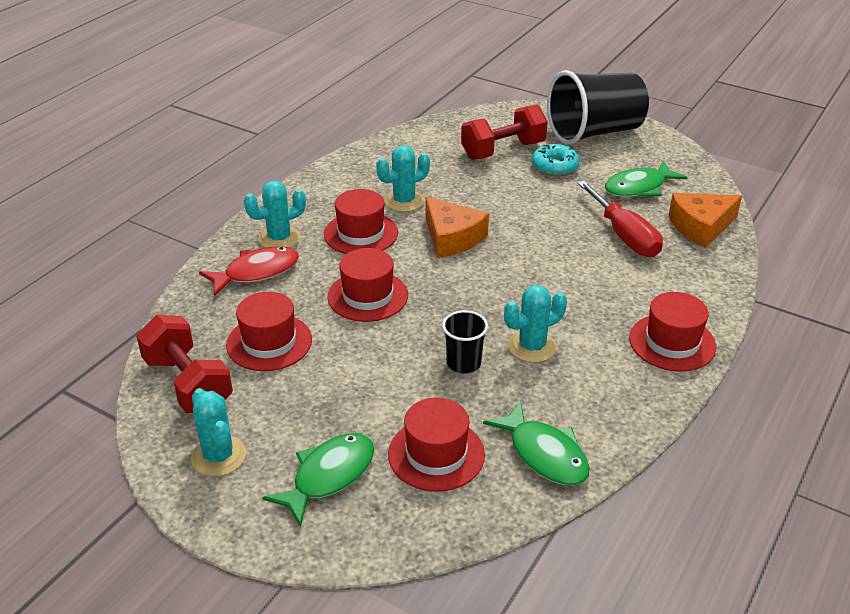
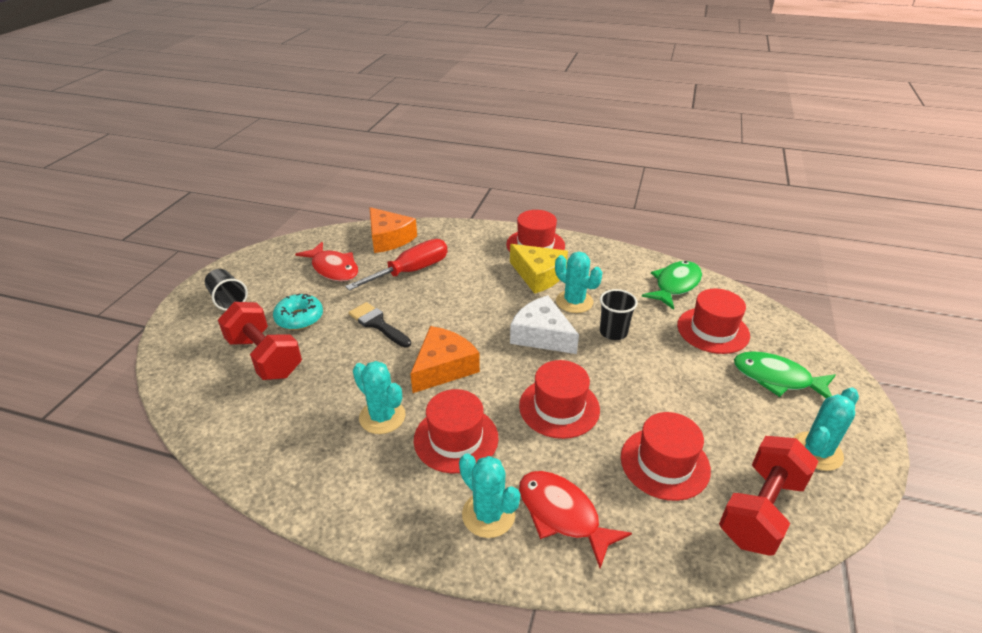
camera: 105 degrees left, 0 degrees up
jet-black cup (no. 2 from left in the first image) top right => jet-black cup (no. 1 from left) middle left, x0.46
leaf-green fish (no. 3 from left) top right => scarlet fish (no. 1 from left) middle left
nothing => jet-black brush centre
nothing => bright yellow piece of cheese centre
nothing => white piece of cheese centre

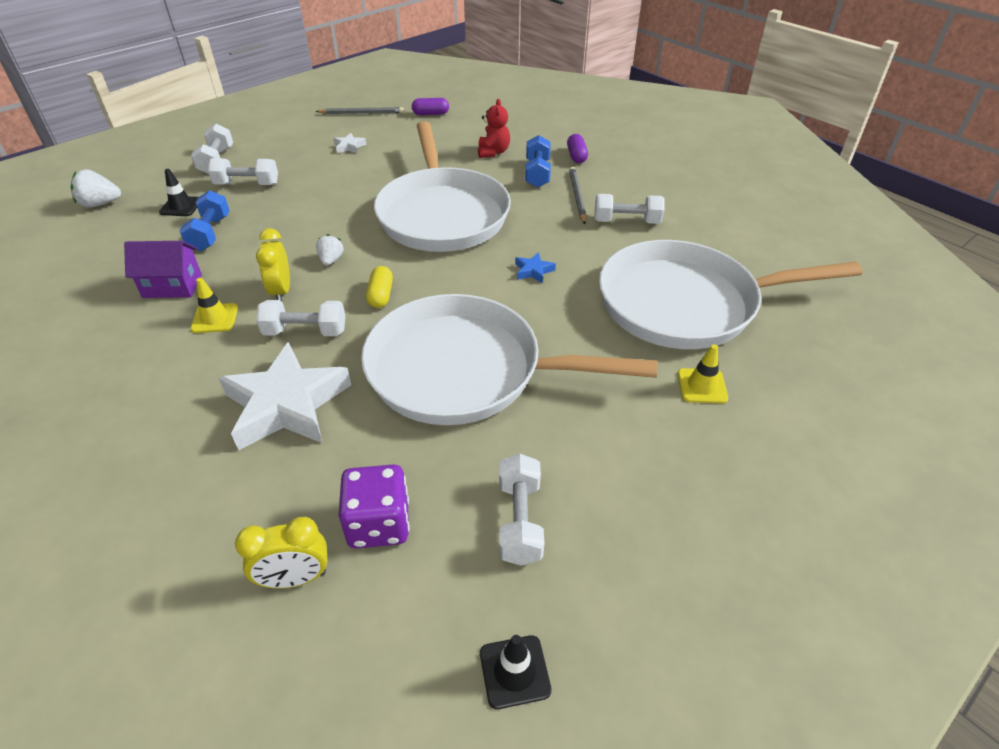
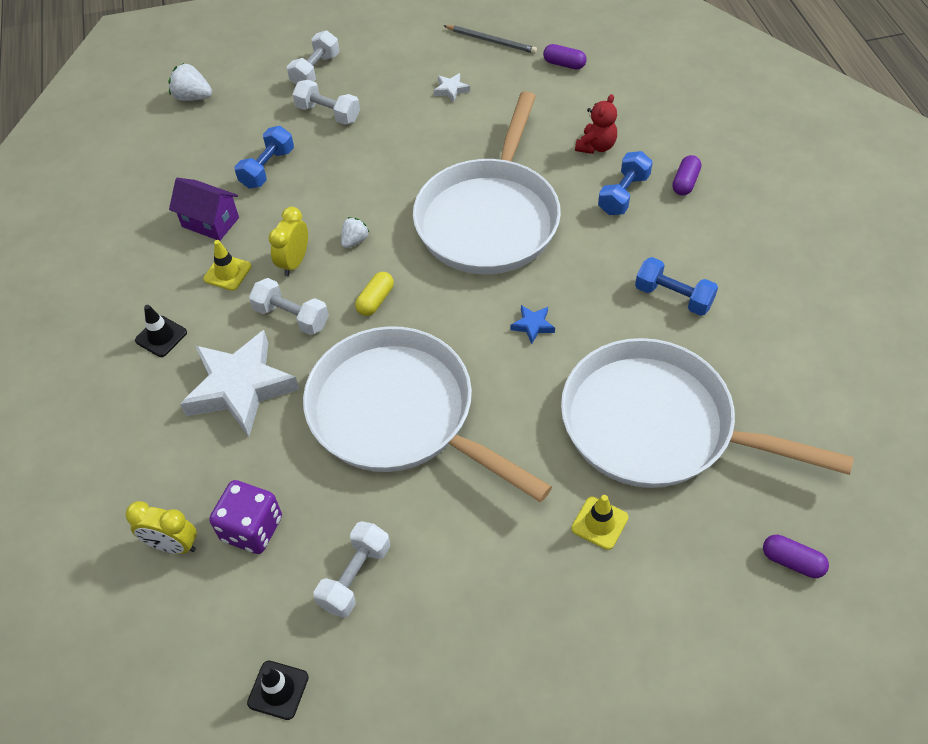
camera: 30 degrees right, 10 degrees up
jet-black safety cone (no. 1 from left) top left => jet-black safety cone (no. 1 from left) middle left, shifted
white dumbbell (no. 5 from left) top centre => cobalt dumbbell (no. 3 from left) middle right
nothing => purple pill (no. 3 from left) bottom right
ash-grey lead pencil (no. 2 from left) top centre => nothing

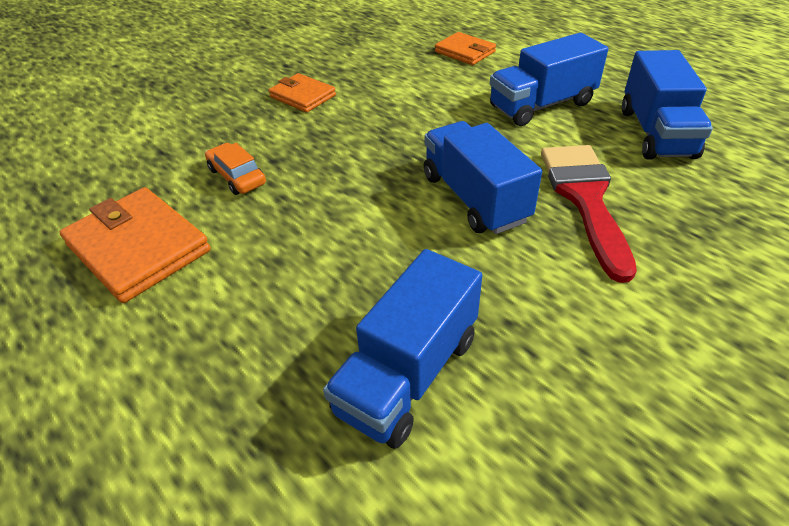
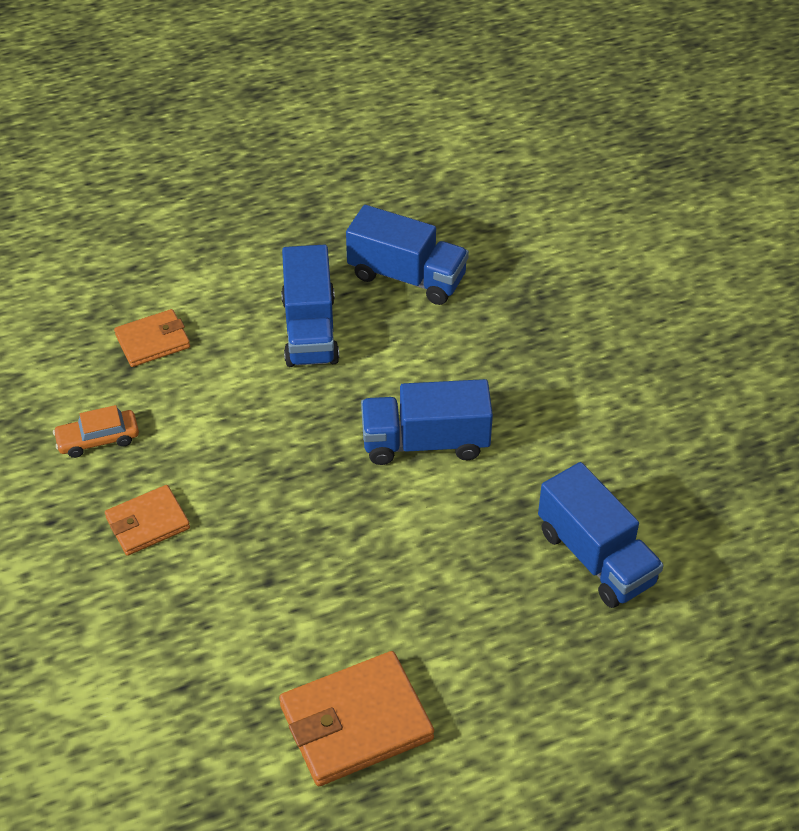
camera: 70 degrees left, 5 degrees up
bright orange toy car top left => bright orange toy car middle left, shifted
scarlet brush middle right => nothing

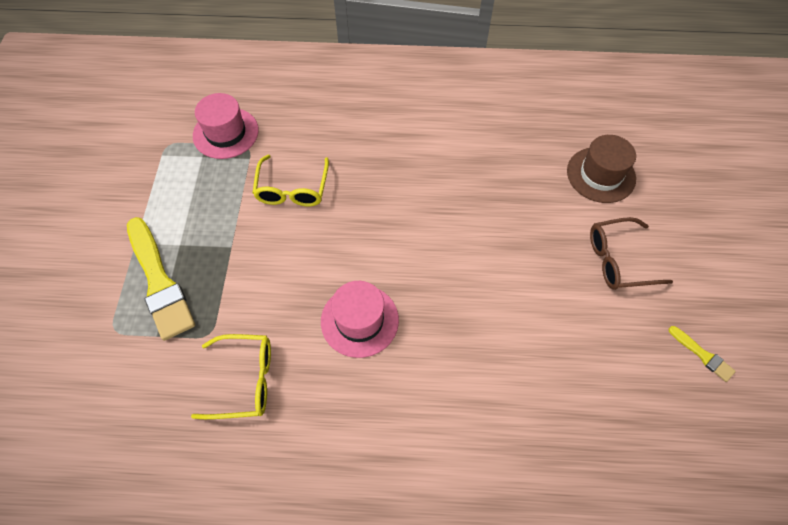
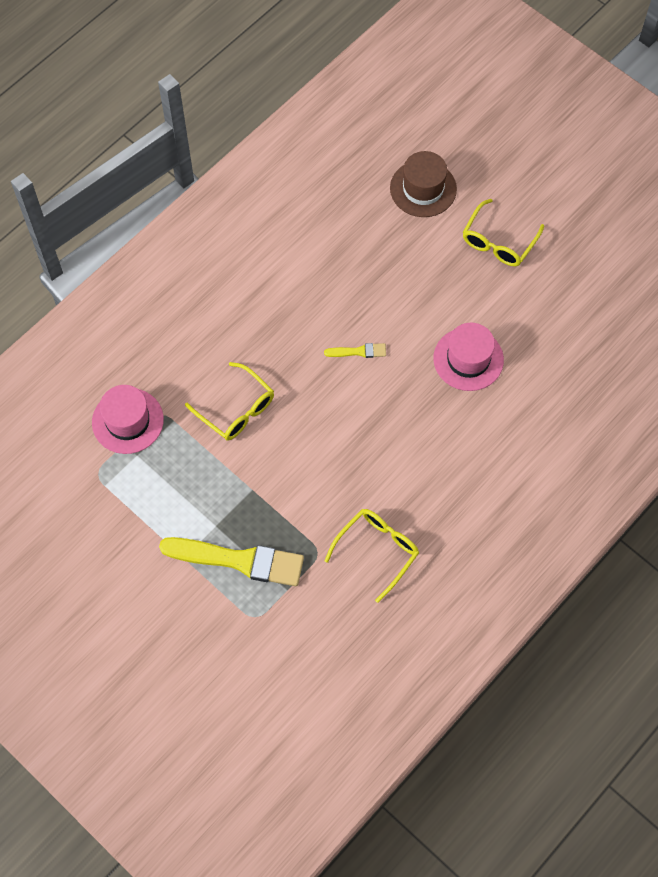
camera: 50 degrees left, 5 degrees up
bright yellow brush (no. 2 from left) bottom right => bright yellow brush (no. 2 from left) centre, shifted
rosy hat (no. 2 from left) centre => rosy hat (no. 2 from left) middle right, shifted
dark brown eyeglasses middle right => bright yellow eyeglasses (no. 3 from left) top right

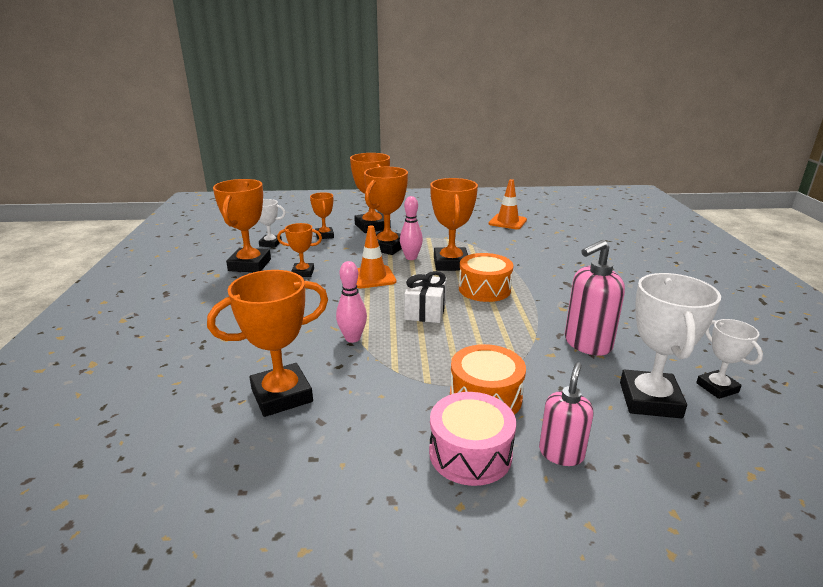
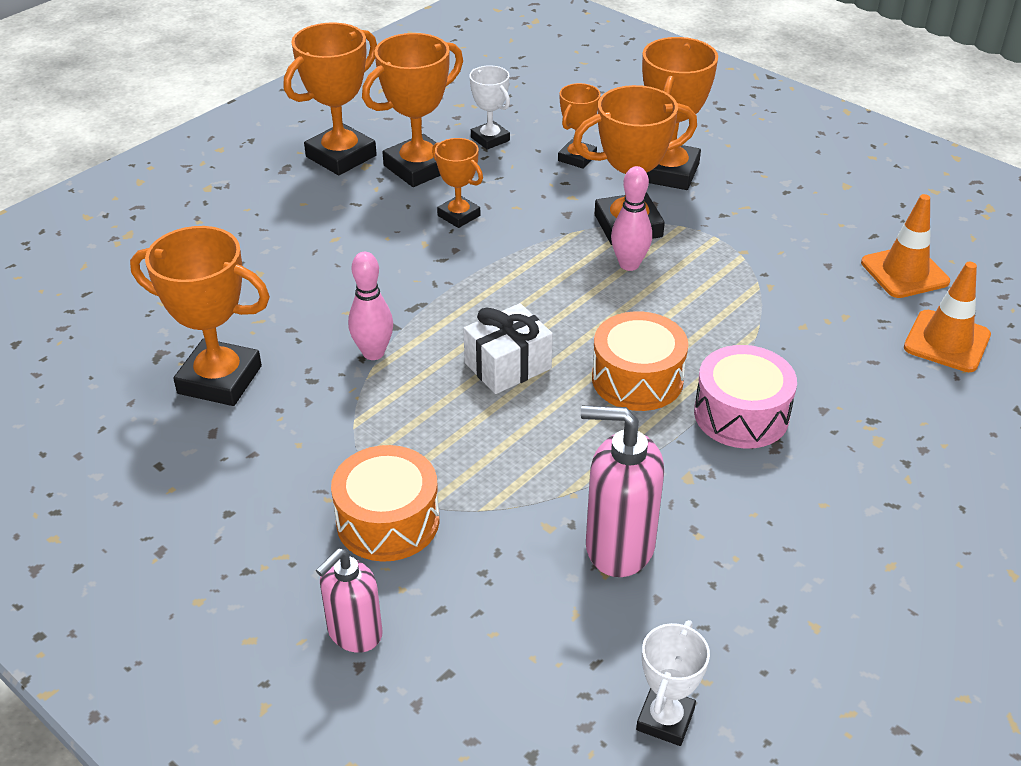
camera: 45 degrees right, 15 degrees up
bright orange prize cup (no. 7 from left in the first image) centre => bright orange prize cup (no. 2 from left) top left, shifted
rosy soap dispenser (no. 1 from left) bottom right => rosy soap dispenser (no. 1 from left) bottom centre, 150 degrees clockwise
rosy toy drum bottom centre => rosy toy drum middle right, shifted
bright orange safety cone (no. 1 from left in the first image) centre => bright orange safety cone (no. 2 from left) middle right, shifted
white prize cup (no. 2 from left) middle right => nothing

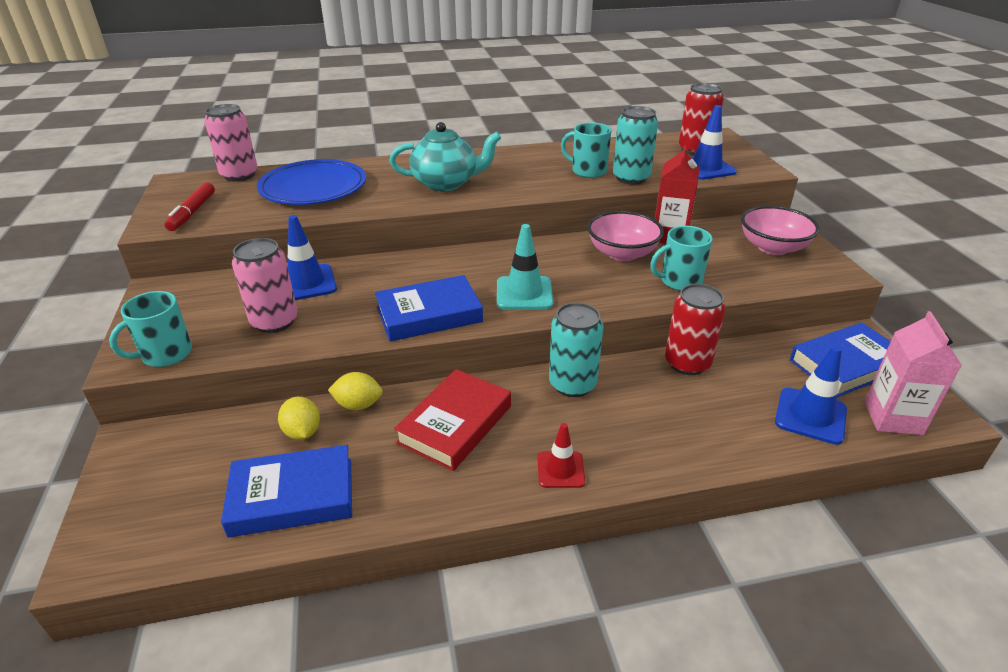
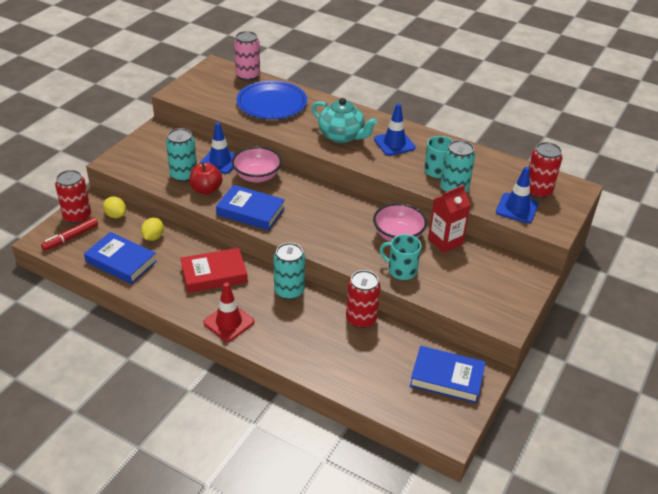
camera: 40 degrees right, 5 degrees up
scarlet marker pen top left => scarlet marker pen middle left, shifted
nothing => scarlet can (no. 1 from left) middle left
bright yellow toy lemon (no. 2 from left in the first image) centre => bright yellow toy lemon (no. 1 from left) middle left, shifted
rosy can (no. 2 from left) middle left => turquoise can (no. 1 from left) top left
nothing => scarlet toy apple middle left
scarlet safety cone bottom centre => scarlet safety cone centre, x1.51
rosy serving bowl (no. 2 from left in the first image) middle right => rosy serving bowl (no. 1 from left) top centre, shifted
cobalt safety cone (no. 3 from left in the first image) middle right => cobalt safety cone (no. 2 from left) top centre, shifted
turquoise coffee mug (no. 1 from left) middle left => nothing
turquoise safety cone centre => nothing
rosy juice carton middle right => nothing

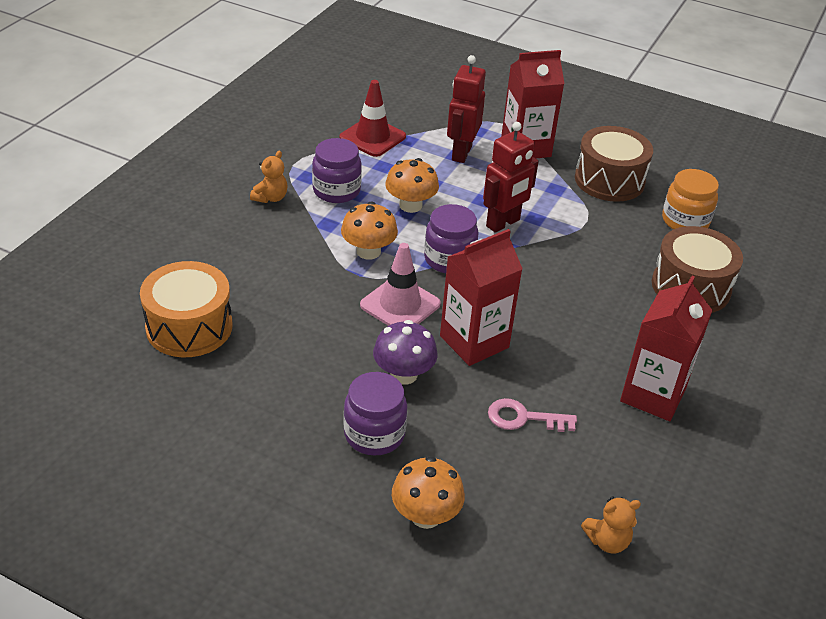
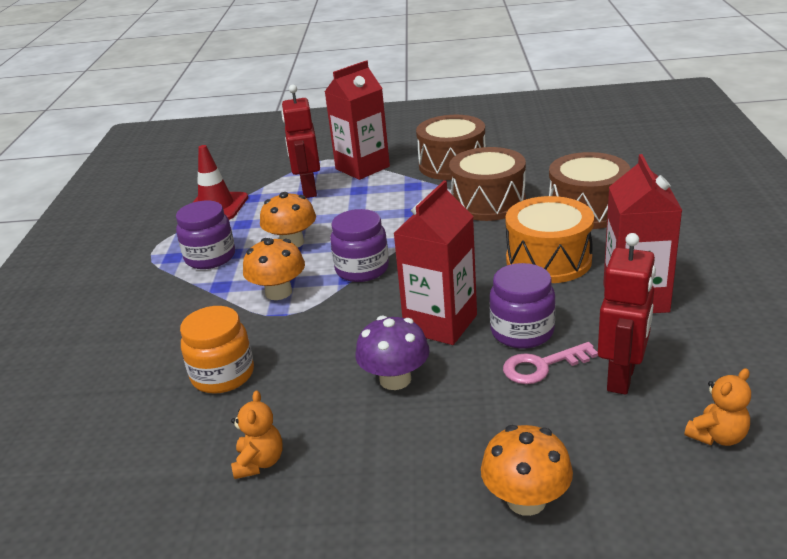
camera: 20 degrees left, 10 degrees down
bright orange preserve jar top right => bright orange preserve jar middle left, shifted
bright orange teddy bear (no. 1 from left) top left => bright orange teddy bear (no. 1 from left) bottom left, shifted
nothing => dark brown toy drum (no. 2 from left) top centre
purple preserve jar (no. 2 from left in the first image) bottom centre => purple preserve jar (no. 3 from left) centre, shifted
bright orange toy drum middle left => bright orange toy drum middle right, shifted
scarlet toy robot (no. 2 from left) top centre => scarlet toy robot (no. 2 from left) middle right, shifted
rosy safety cone centre => nothing

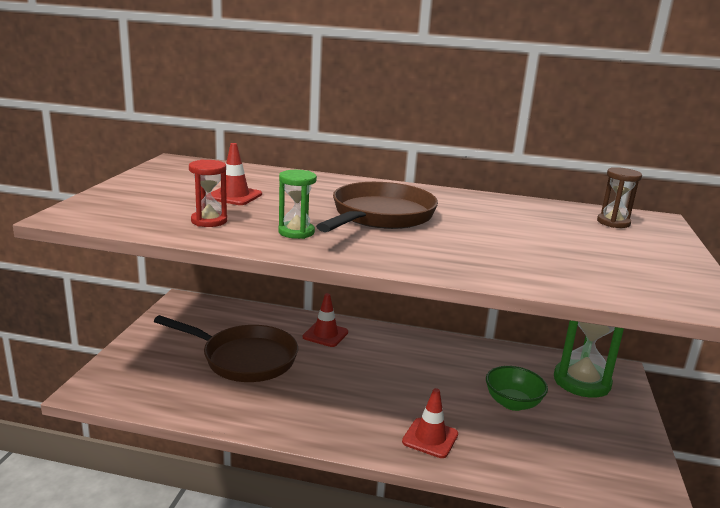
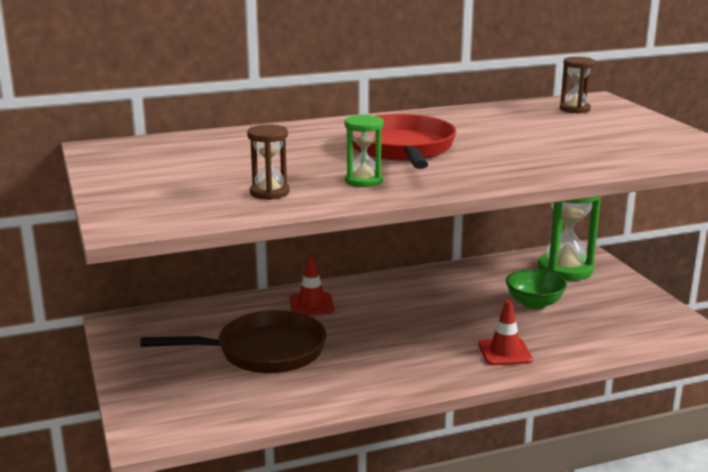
camera: 30 degrees left, 0 degrees up
scarlet sand timer middle left => dark brown sand timer (no. 1 from left) centre
dark brown pan (no. 2 from left) centre => scarlet pan top centre
scarlet safety cone (no. 1 from left) middle left => nothing

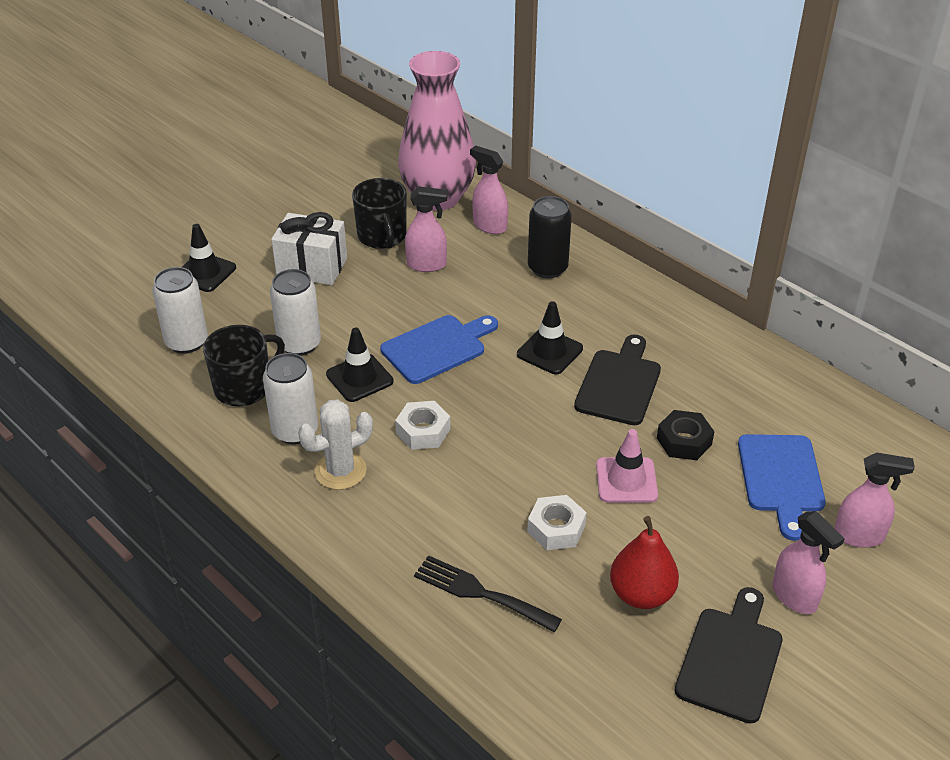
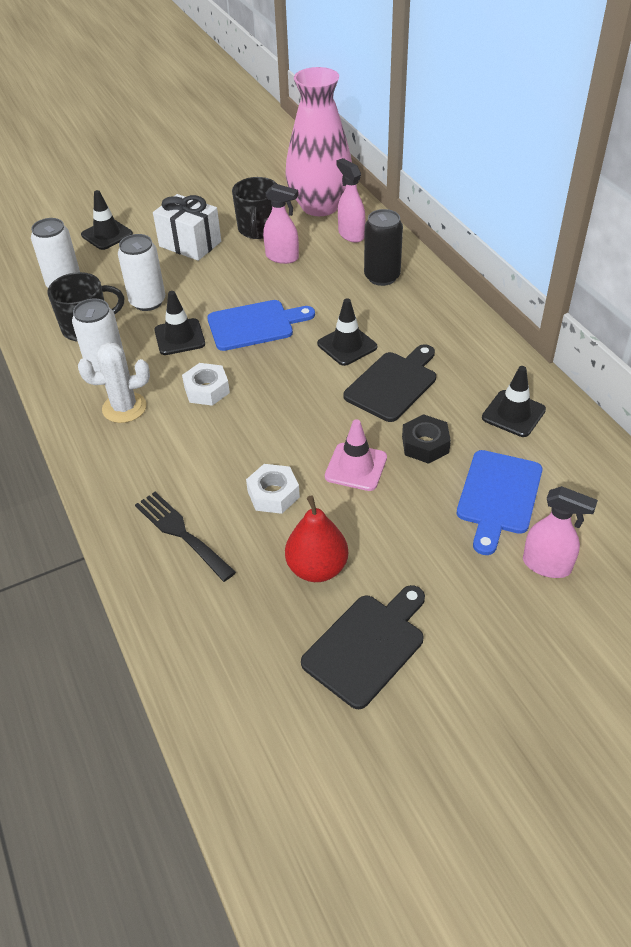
camera: 20 degrees right, 5 degrees up
nothing => jet-black safety cone (no. 4 from left) middle right
rosy spray cleaner (no. 3 from left) bottom right => nothing

